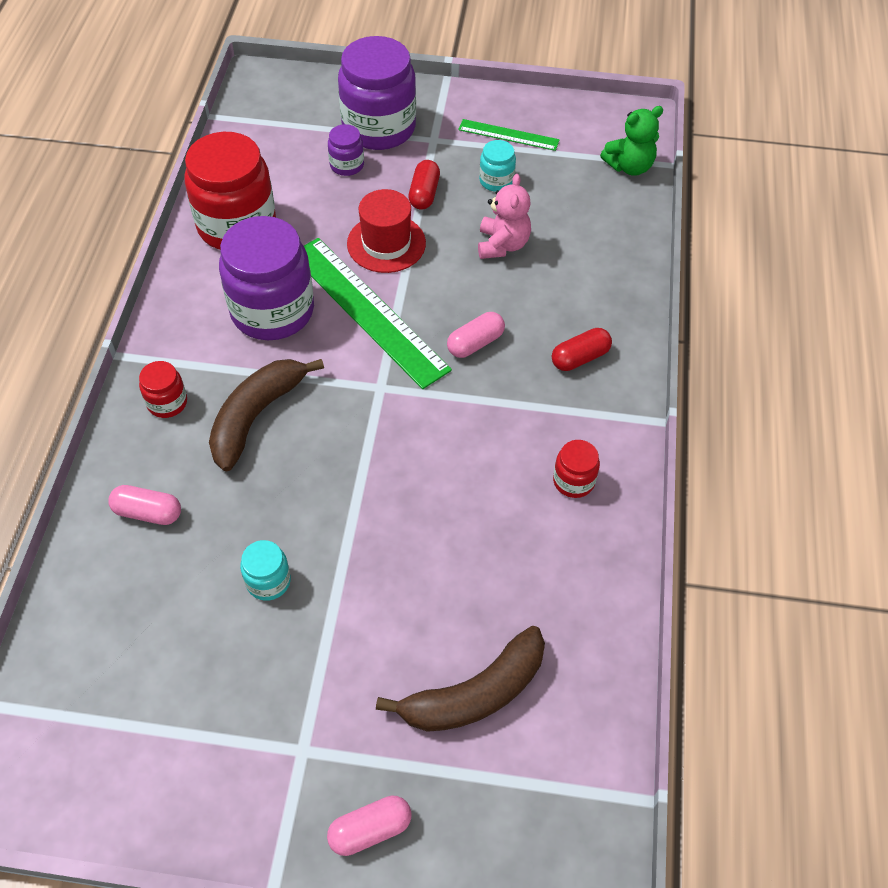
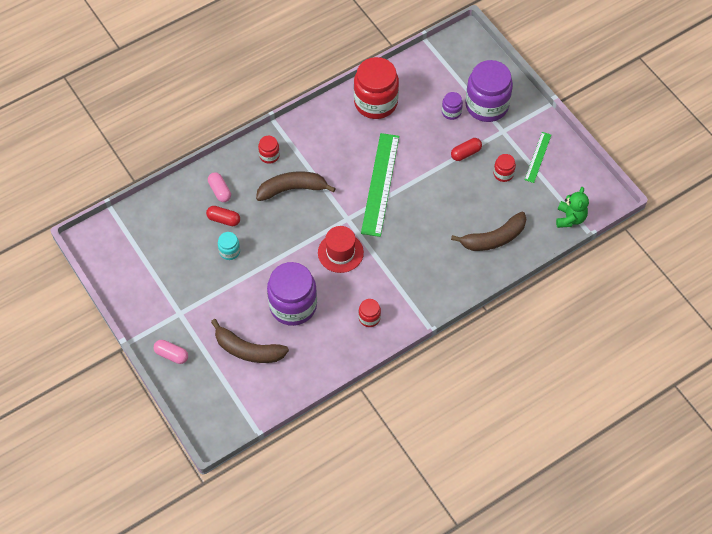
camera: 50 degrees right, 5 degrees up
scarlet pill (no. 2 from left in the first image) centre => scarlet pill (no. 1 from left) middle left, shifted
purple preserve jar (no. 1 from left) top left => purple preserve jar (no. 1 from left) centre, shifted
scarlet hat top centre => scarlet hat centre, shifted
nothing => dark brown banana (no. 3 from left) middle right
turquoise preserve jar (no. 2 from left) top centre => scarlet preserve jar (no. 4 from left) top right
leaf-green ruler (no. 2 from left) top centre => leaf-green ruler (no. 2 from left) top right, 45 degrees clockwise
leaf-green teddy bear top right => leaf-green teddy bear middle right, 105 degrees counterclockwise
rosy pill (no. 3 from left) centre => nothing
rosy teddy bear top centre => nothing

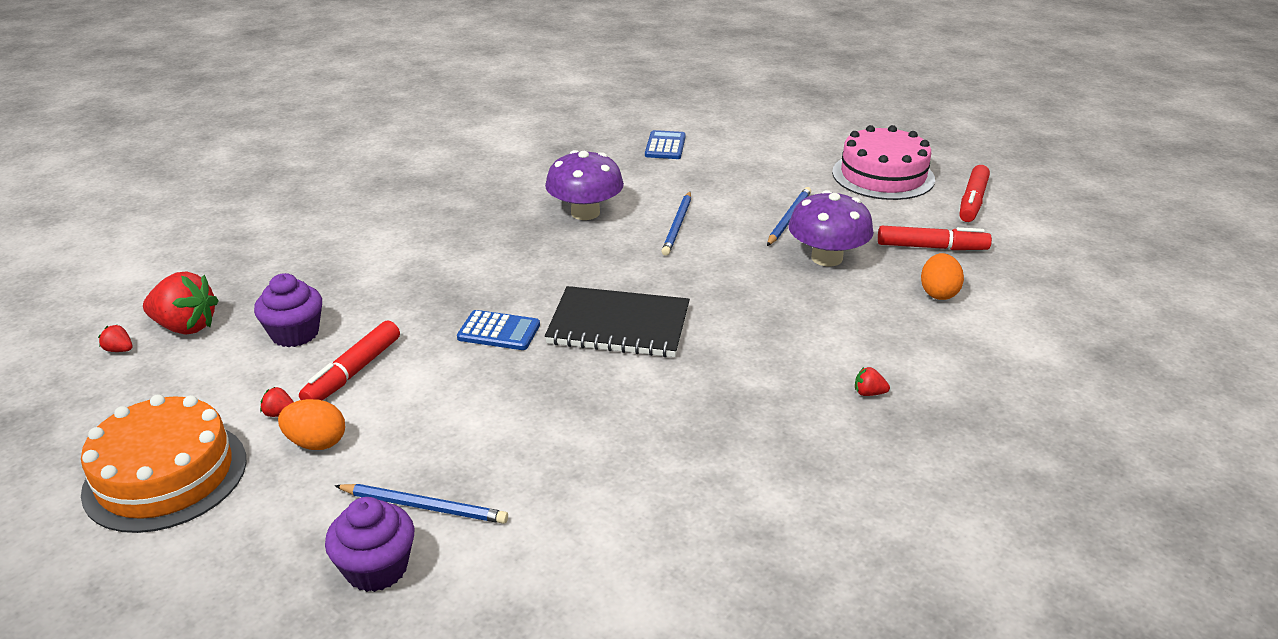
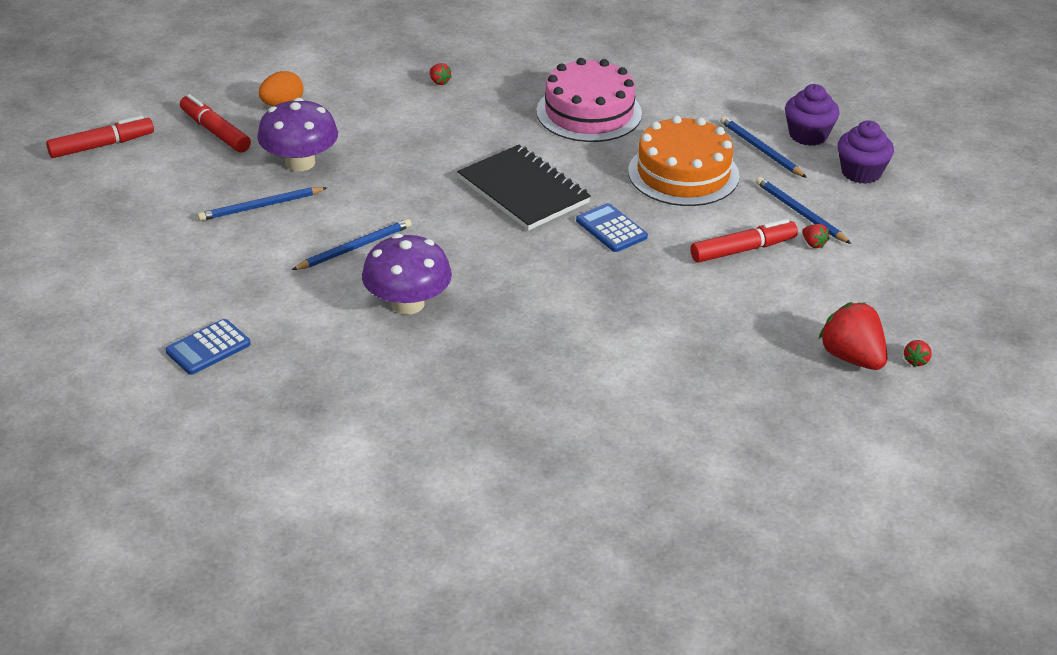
camera: 140 degrees left, 5 degrees up
rosy layer cake top right => rosy layer cake top centre, shifted
bright orange layer cake bottom left => bright orange layer cake top centre, shifted
bright orange toy egg (no. 1 from left) middle left => cobalt lead pencil (no. 4 from left) top right
purple fairy cake (no. 1 from left in the first image) middle left => purple fairy cake (no. 2 from left) top right, shifted
scarlet strawberry (no. 1 from left in the first image) middle left => scarlet strawberry (no. 4 from left) middle right, 45 degrees clockwise

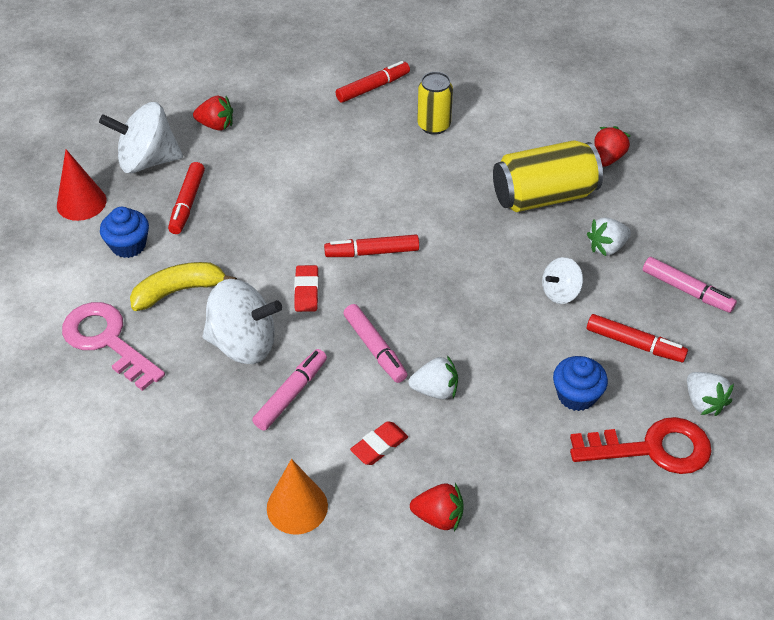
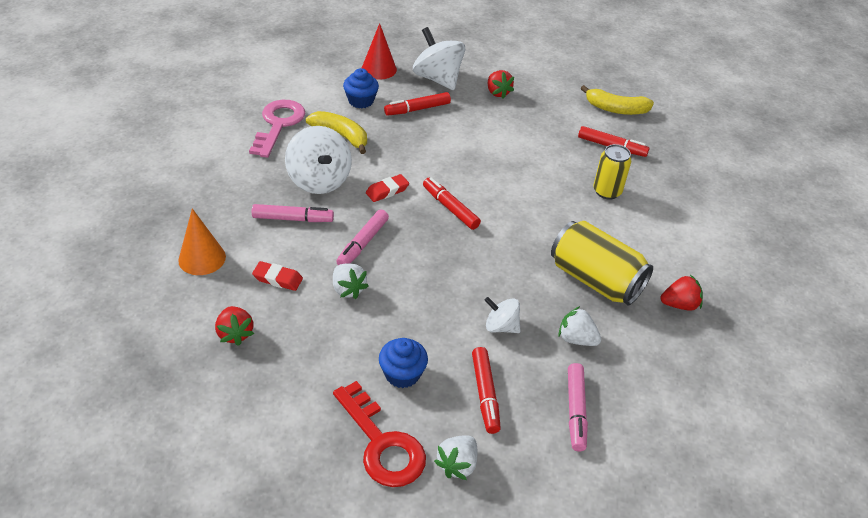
camera: 55 degrees right, 5 degrees down
nothing => bright yellow banana (no. 2 from left) top right

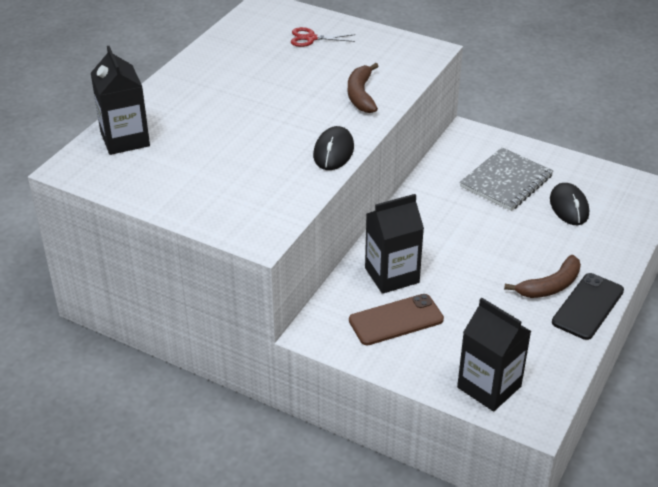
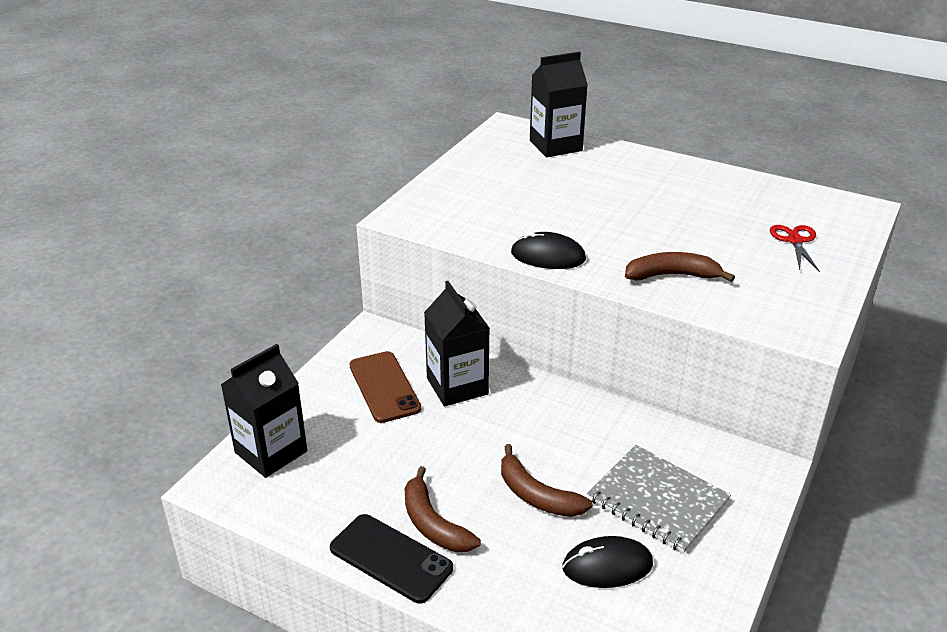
camera: 90 degrees right, 5 degrees down
nothing => dark brown banana (no. 2 from left) bottom centre

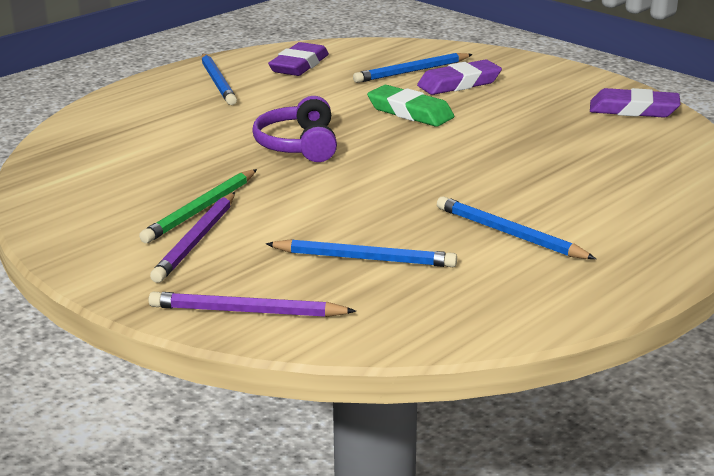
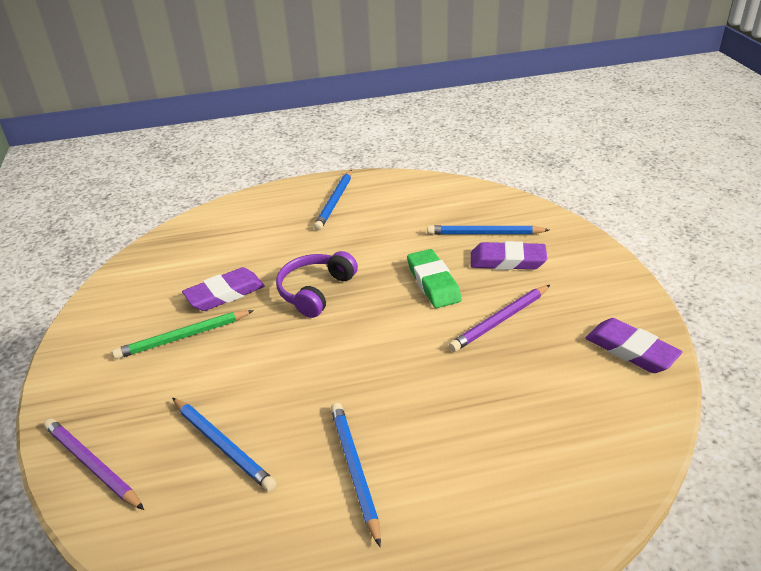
camera: 35 degrees right, 10 degrees up
purple pencil eraser (no. 1 from left) top centre => purple pencil eraser (no. 1 from left) middle left, shifted
purple lead pencil (no. 1 from left in the first image) middle left => purple lead pencil (no. 2 from left) centre, shifted

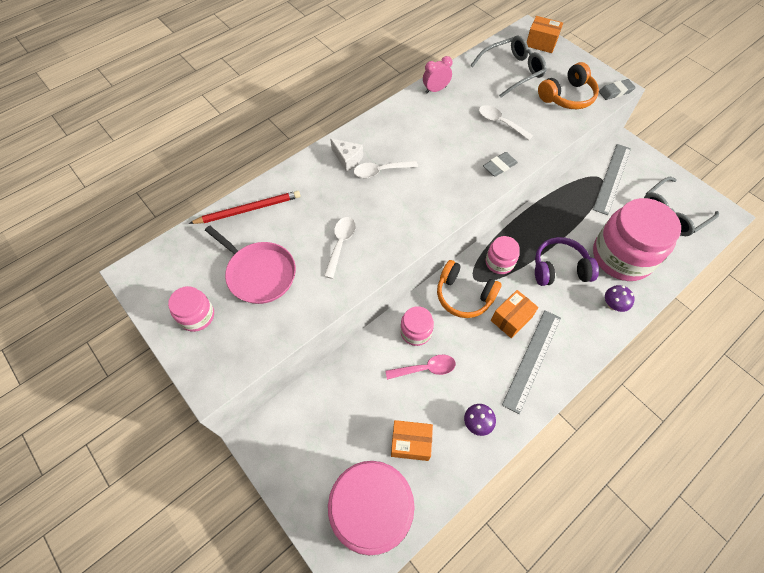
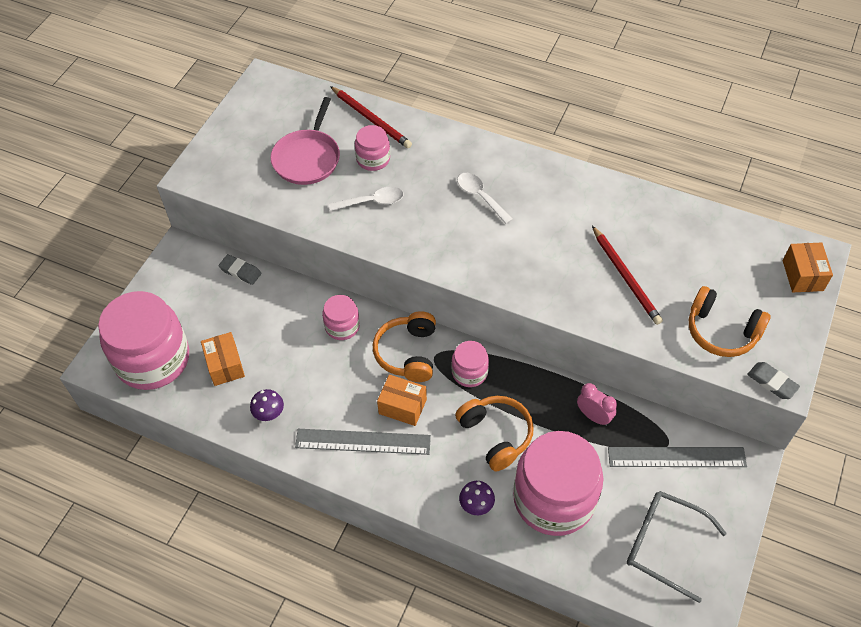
camera: 65 degrees right, 5 degrees down
ash-grey pencil eraser (no. 1 from left) top centre => ash-grey pencil eraser (no. 1 from left) middle left, shifted
rosy preserve jar (no. 1 from left in the first image) middle left => rosy preserve jar (no. 3 from left) top centre, shifted
purple headphones middle right => bright orange headphones (no. 2 from left) bottom centre
rosy alarm clock top centre => rosy alarm clock middle right, shifted
white spoon (no. 3 from left) top centre => scarlet lead pencil (no. 2 from left) middle right
white piece of cheese top centre => nothing
rosy spoon centre => nothing
ash-grey eyeglasses (no. 1 from left) top centre => nothing

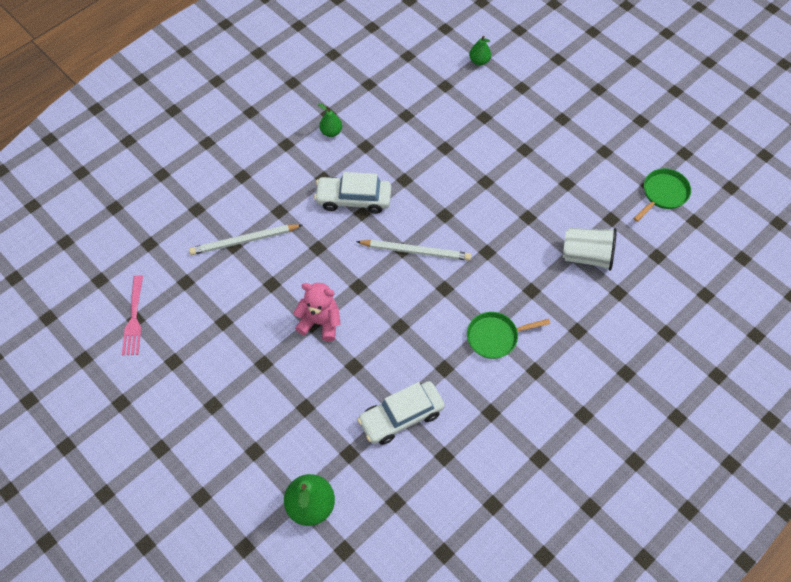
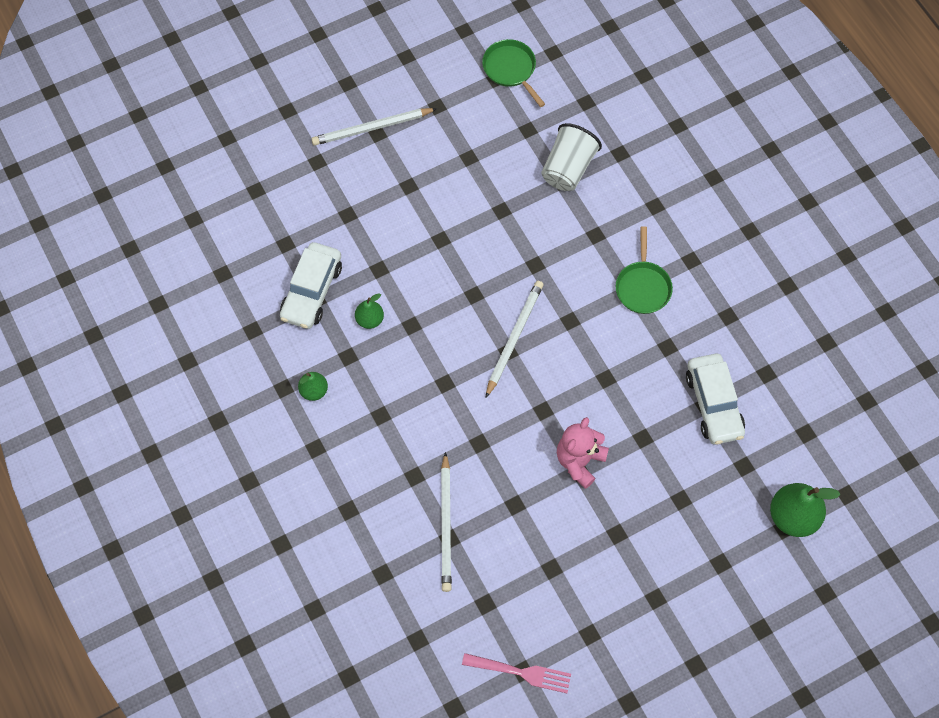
camera: 75 degrees left, 5 degrees up
white toy car (no. 1 from left) top centre => white toy car (no. 1 from left) middle left, shifted
nothing => white lead pencil (no. 1 from left) top centre
leaf-green toy pear (no. 3 from left in the first image) top centre => leaf-green toy pear (no. 2 from left) centre, shifted

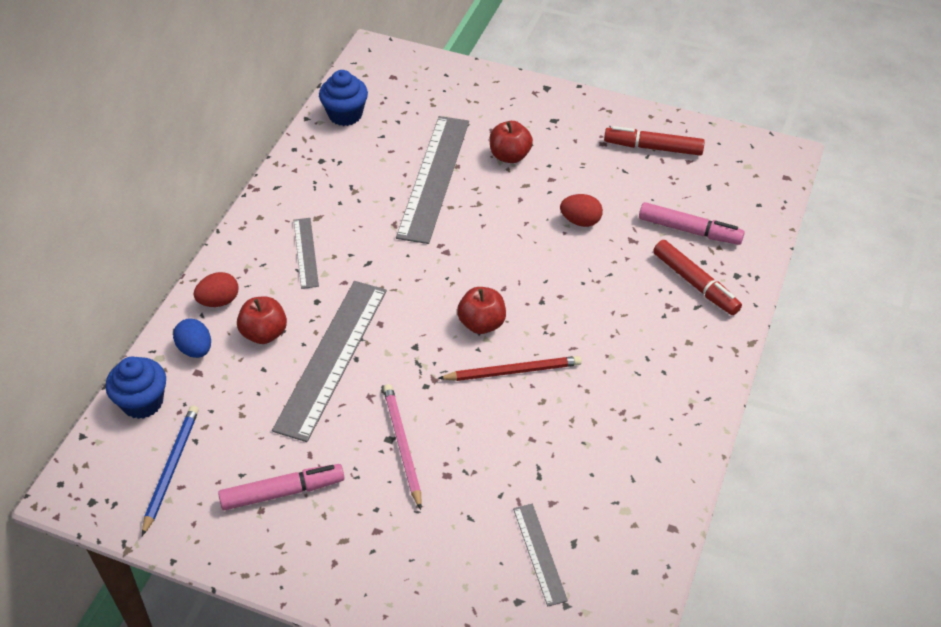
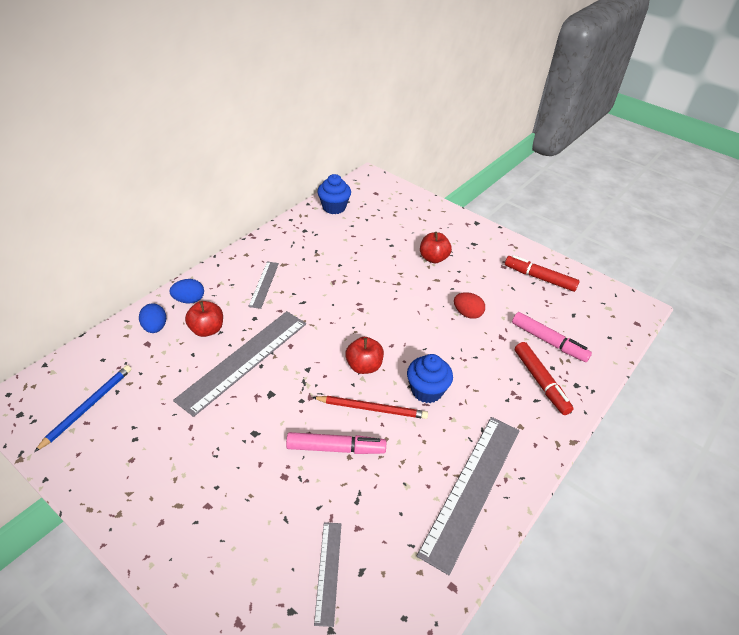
camera: 15 degrees right, 5 degrees down
scarlet toy egg (no. 1 from left) middle left => cobalt toy egg (no. 2 from left) middle left
rosy marker pen (no. 1 from left) bottom left => rosy marker pen (no. 1 from left) bottom centre, shifted
cobalt fairy cake (no. 1 from left in the first image) middle left => cobalt fairy cake (no. 2 from left) centre, shifted
ash-grey ruler (no. 3 from left in the first image) top centre => ash-grey ruler (no. 4 from left) bottom centre, shifted
rosy lead pencil bottom centre => nothing

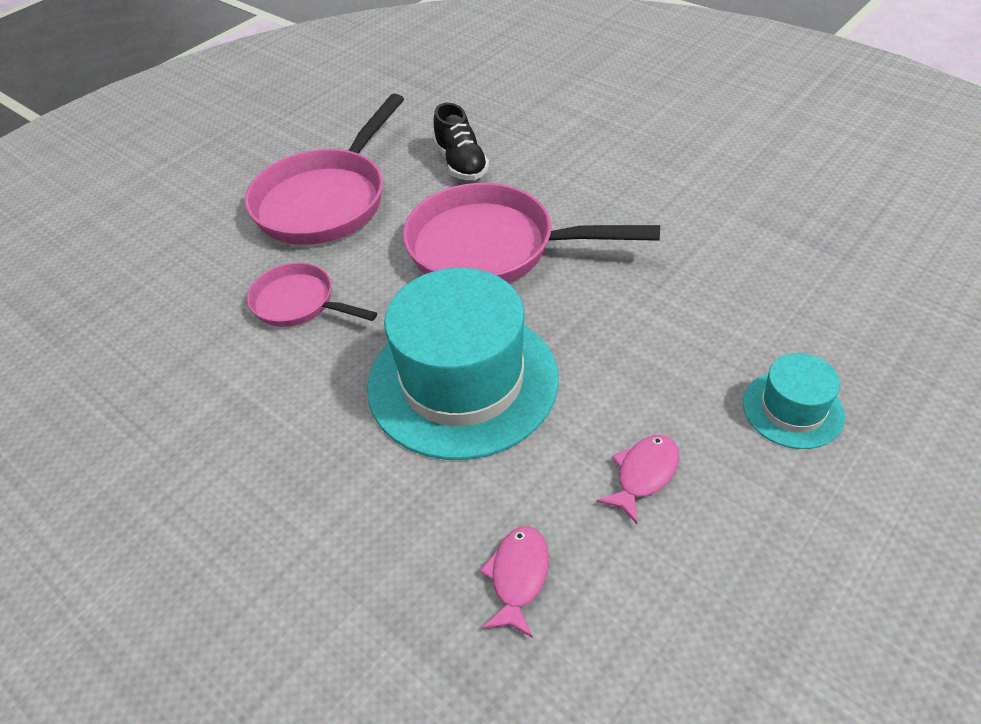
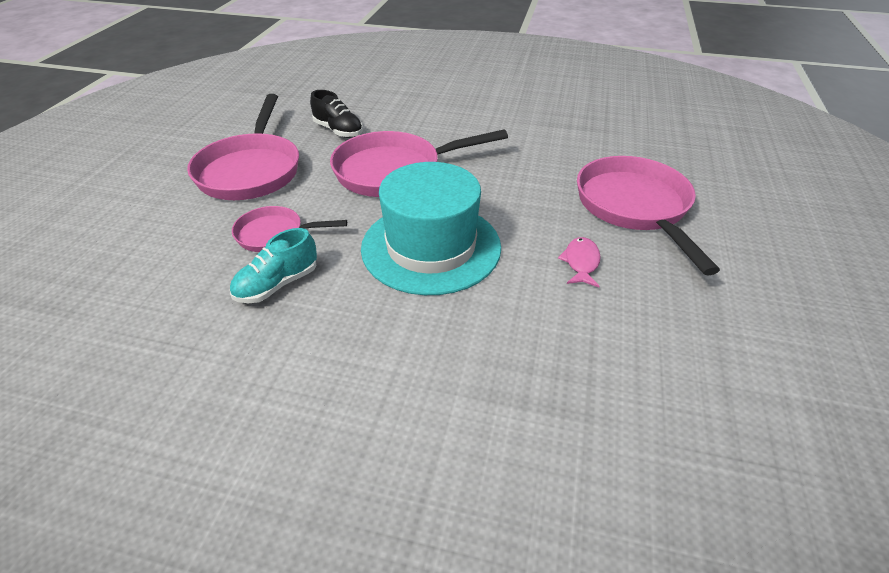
camera: 30 degrees left, 5 degrees down
nothing => turquoise lace-up shoe middle left
turquoise hat (no. 2 from left) middle right => rosy pan (no. 4 from left) middle right
rosy fish (no. 1 from left) bottom centre => nothing

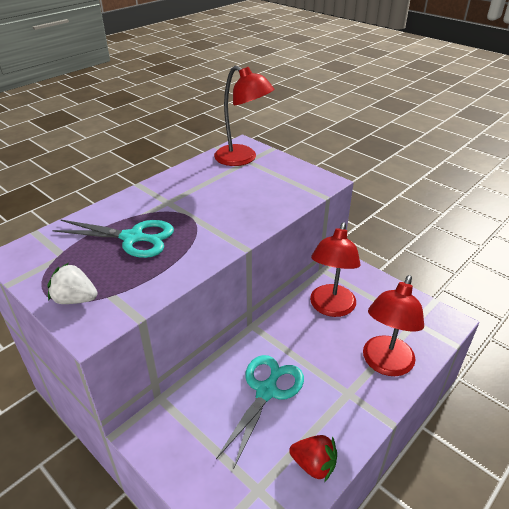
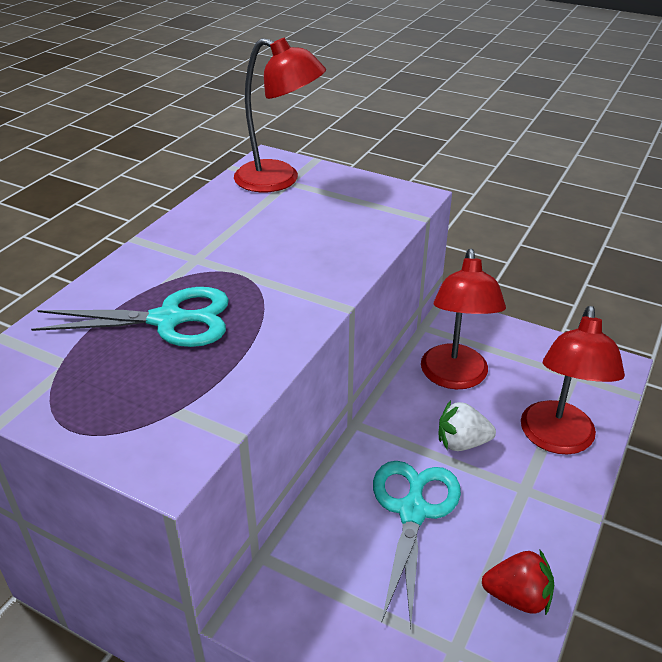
camera: 15 degrees left, 0 degrees up
white strawberry middle left => white strawberry middle right, shifted

